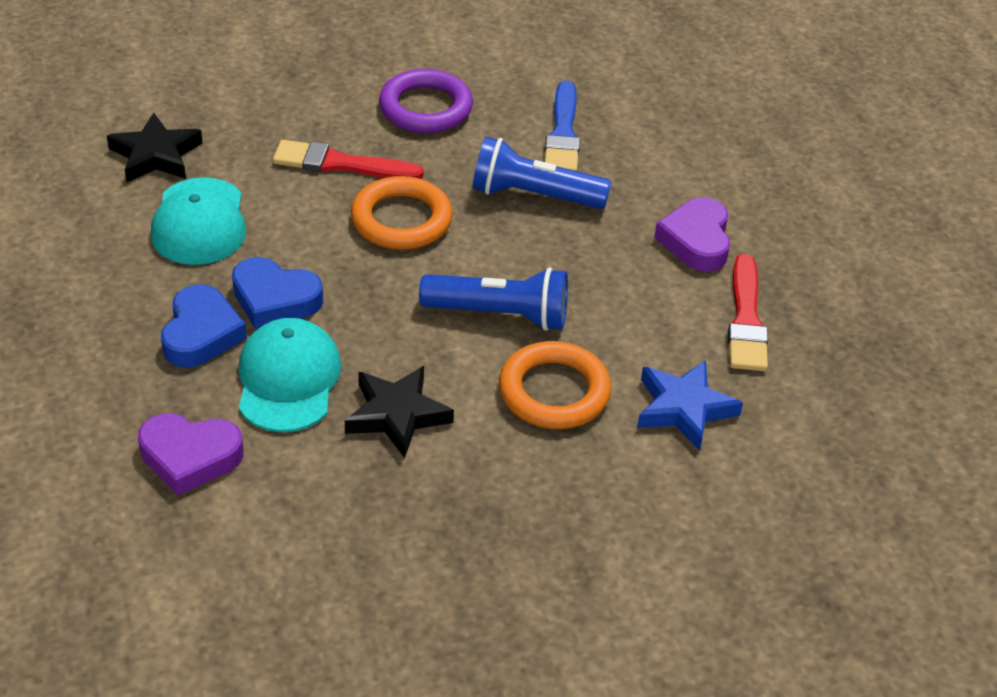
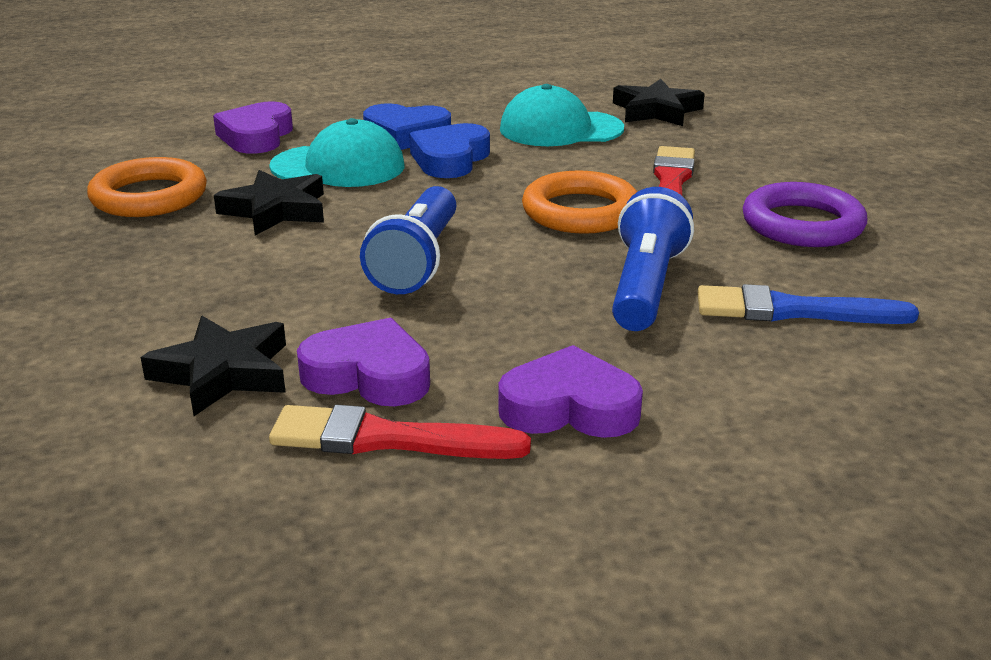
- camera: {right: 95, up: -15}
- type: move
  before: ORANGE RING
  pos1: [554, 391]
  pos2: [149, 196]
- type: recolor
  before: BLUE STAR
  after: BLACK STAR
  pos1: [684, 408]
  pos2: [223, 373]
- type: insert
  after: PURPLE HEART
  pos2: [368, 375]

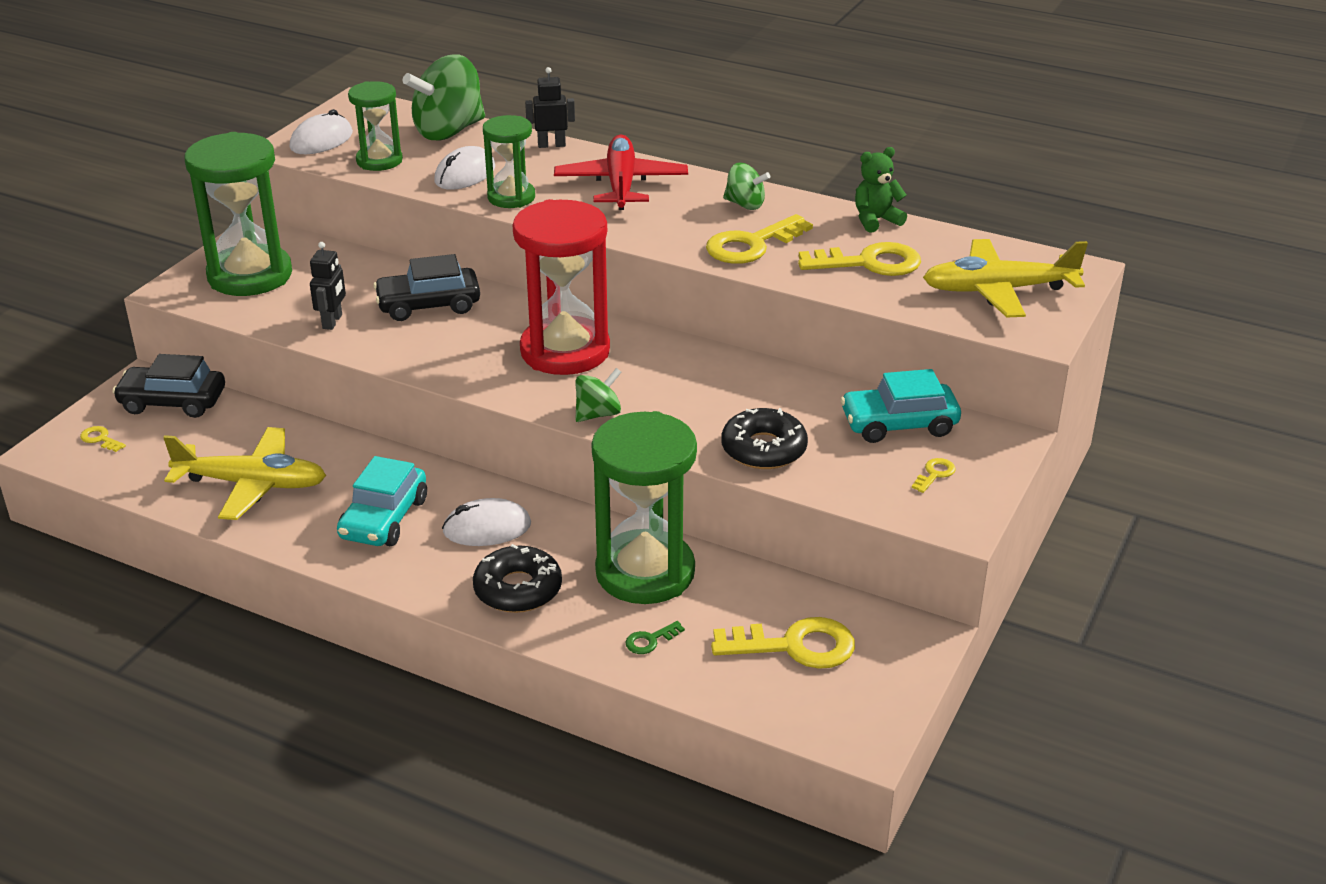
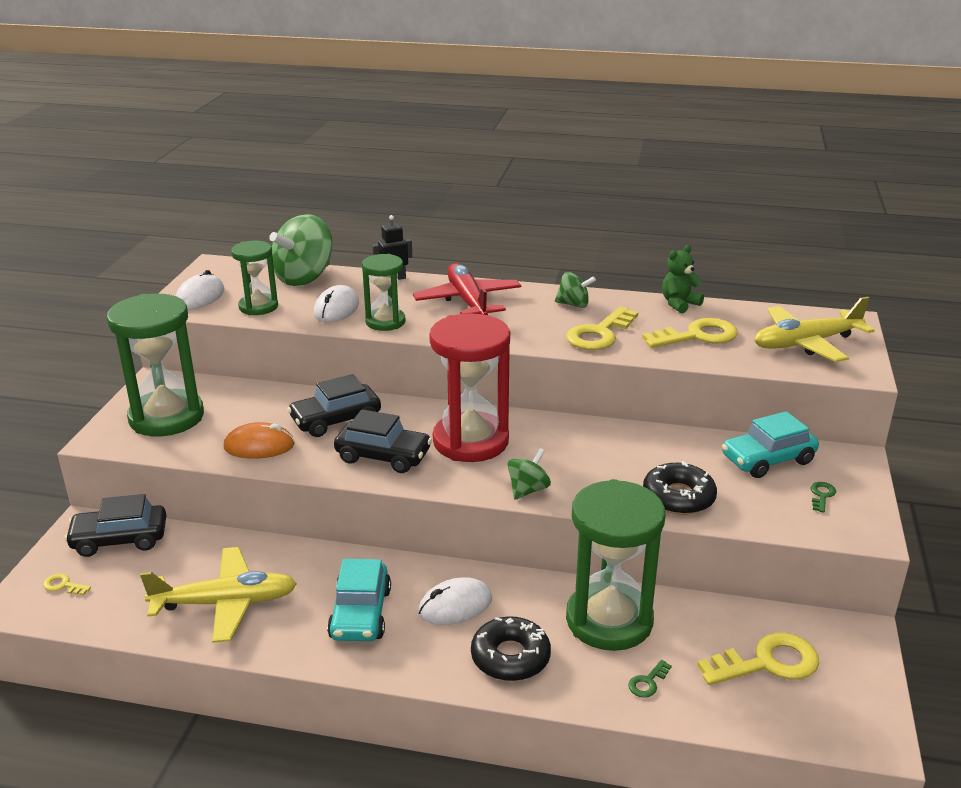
- camera: {right: -15, up: -5}
- type: replace
  before: BLACK ROBOT
  after: ORANGE MOUSE
  pos1: [332, 322]
  pos2: [259, 446]
- type: recolor
  before: YELLOW KEY
  after: GREEN KEY
  pos1: [935, 474]
  pos2: [821, 495]
- type: insert
  after: BLACK CAR
  pos2: [383, 456]

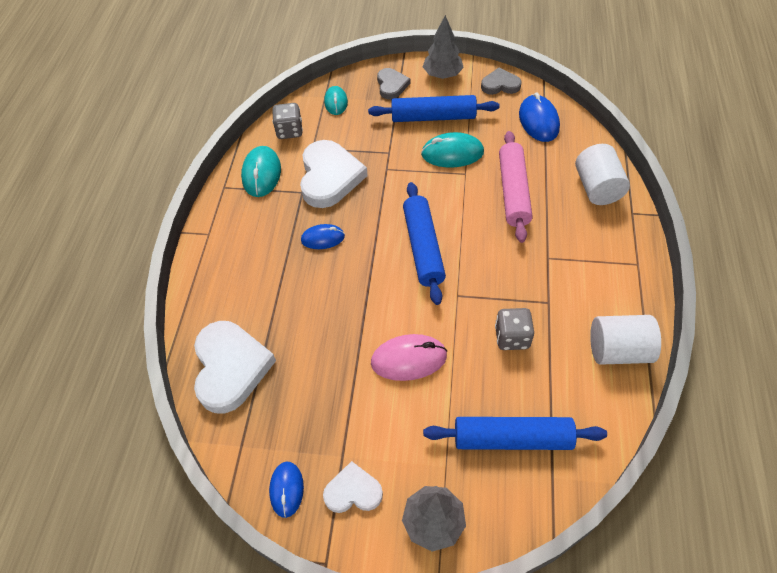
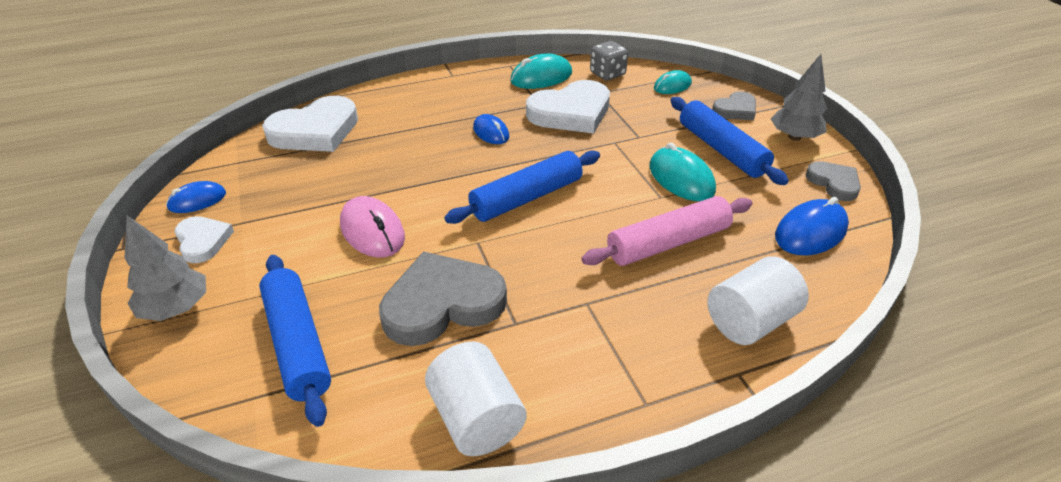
- camera: {right: 60, up: -15}
- type: replace
  before: GREY DICE
  after: GREY HEART
  pos1: [512, 337]
  pos2: [442, 303]

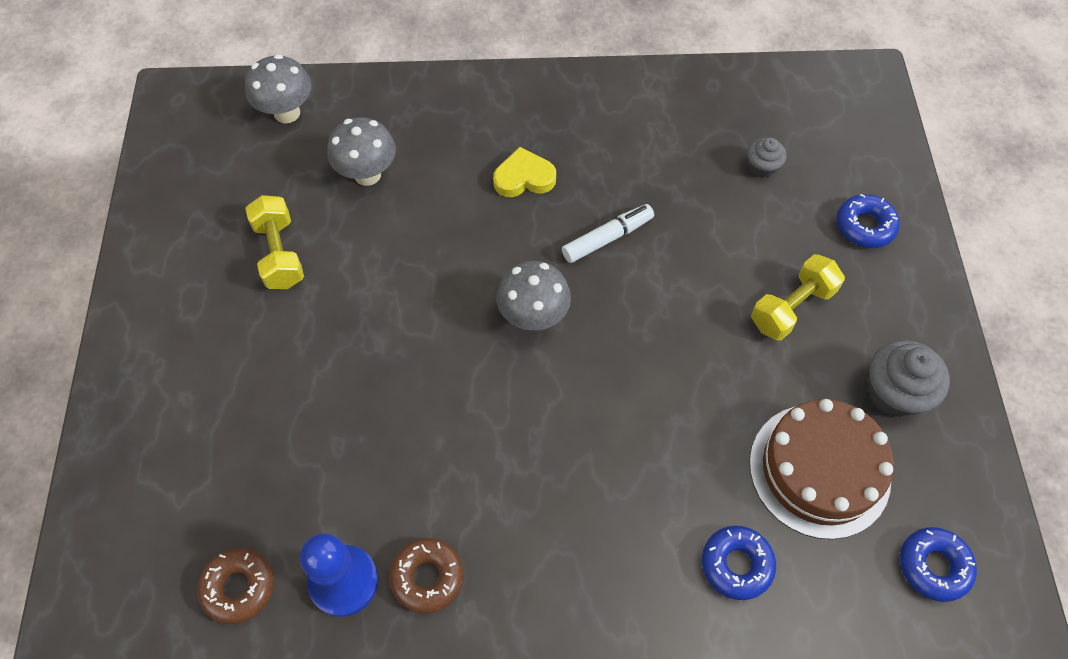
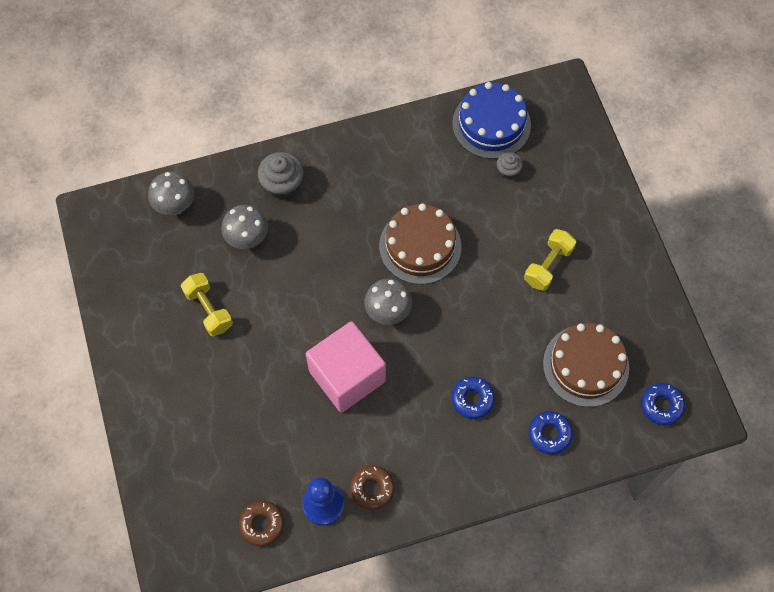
- camera: {right: -15, up: 5}
- type: delete
  before: YELLOW HEART
  pos1: [524, 178]
- type: replace
  before: WHITE MARKER
  after: BROWN CAKE
  pos1: [607, 238]
  pos2: [420, 246]
- type: move
  before: BLUE DONUT
  pos1: [865, 226]
  pos2: [472, 399]
- type: move
  before: GREY CUPCAKE
  pos1: [894, 392]
  pos2: [282, 184]
- type: insert
  after: PINK CUBE
  pos2: [347, 376]
- type: insert
  after: BLUE CAKE
  pos2: [491, 124]

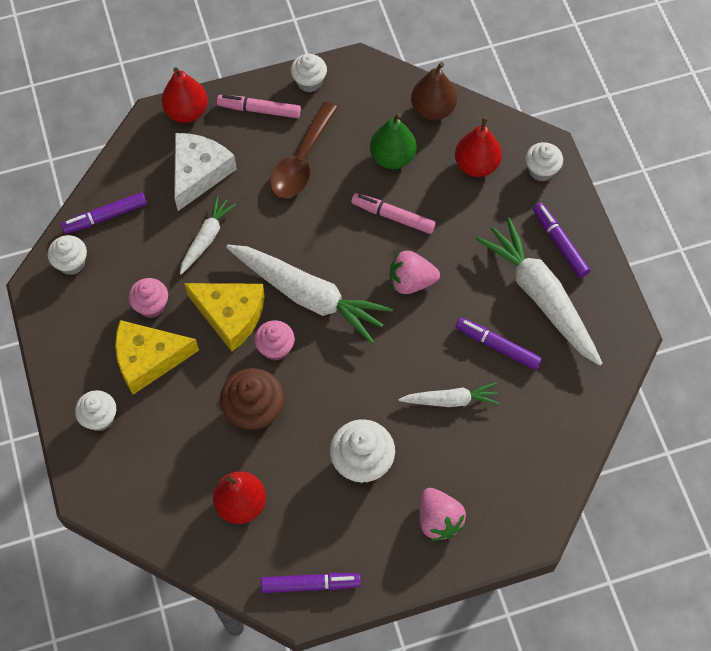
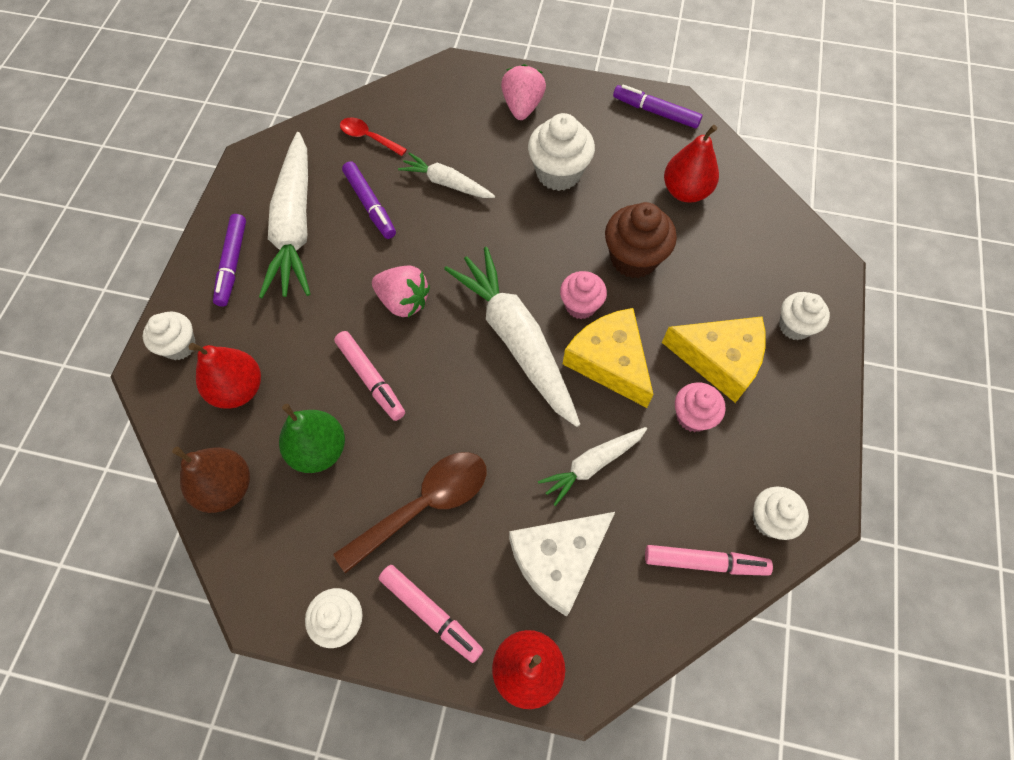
- camera: {right: -150, up: 0}
- type: recolor
  before: PURPLE MARKER
  after: PINK MARKER
  pos1: [105, 217]
  pos2: [704, 562]
- type: insert
  after: RED SPOON
  pos2: [368, 137]

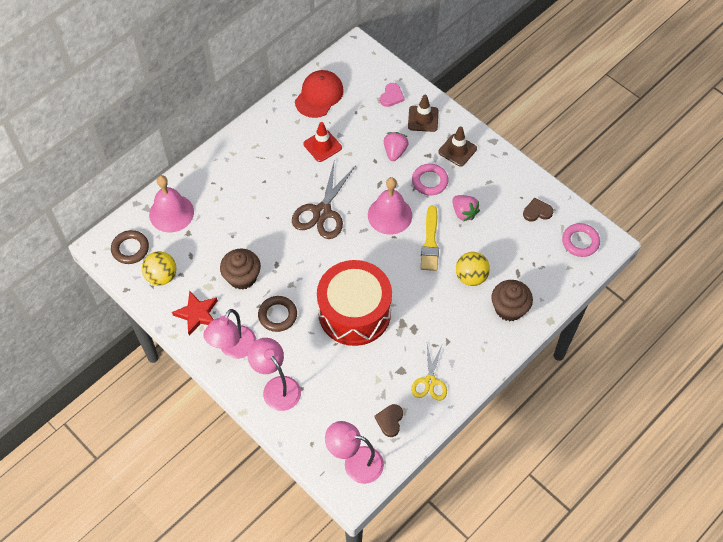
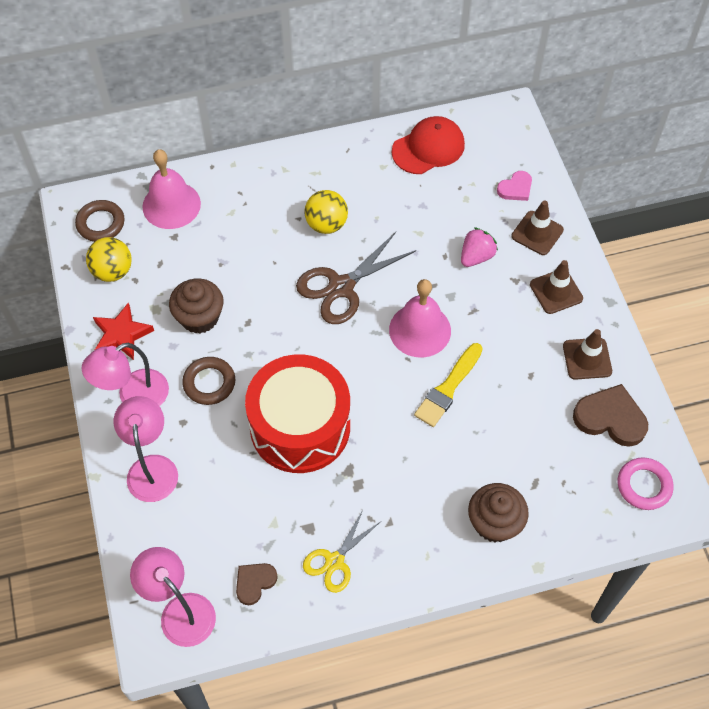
- camera: {right: 30, up: 0}
- type: delete
  before: RED TRAFFIC CONE
  pos1: [322, 146]
- type: delete
  before: PINK RING
  pos1: [429, 181]
- type: delete
  before: PINK STRAWBERRY
  pos1: [464, 213]
- type: move
  before: YELLOW BALL
  pos1: [471, 277]
  pos2: [326, 224]
- type: resize
  before: BROWN HEART
  pos1: [537, 212]
  pos2: [610, 418]
  scale: 1.69
- type: insert
  after: BROWN TRAFFIC CONE
  pos2: [587, 359]

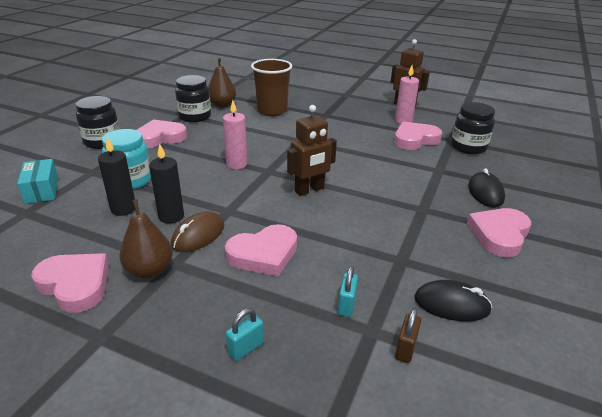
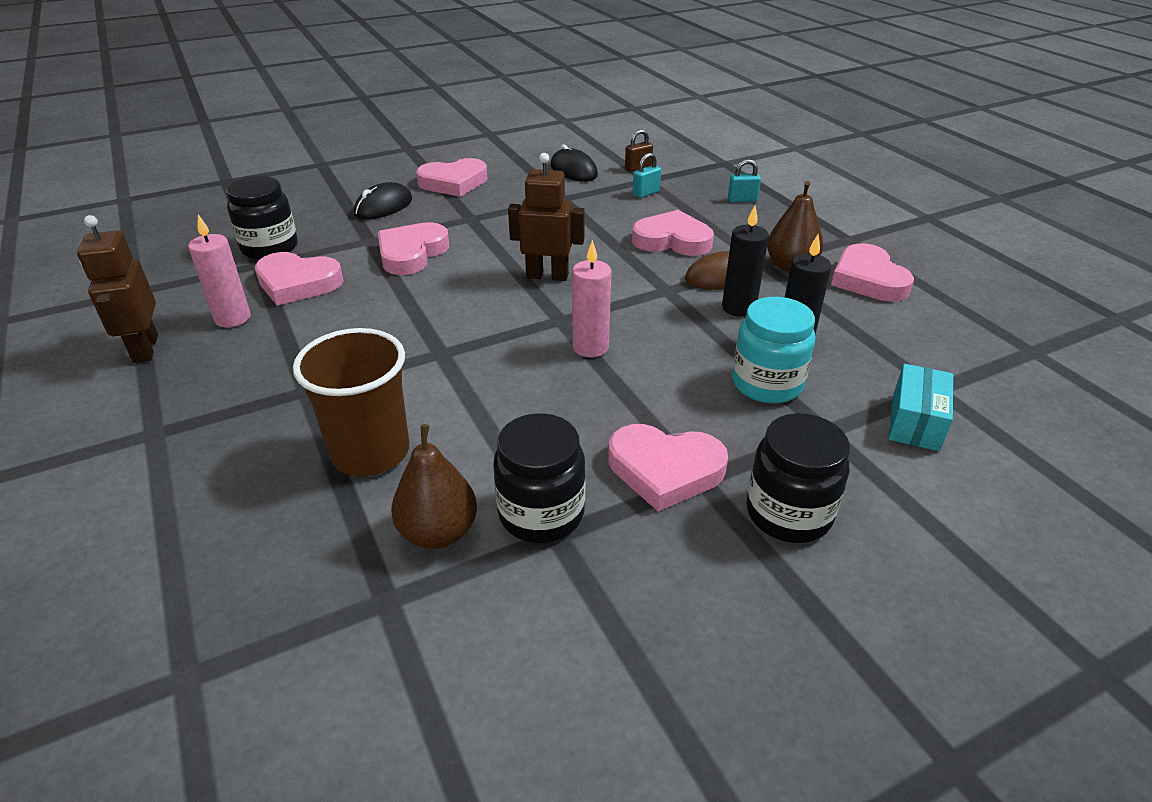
- camera: {right: -140, up: 5}
- type: insert
  after: PINK HEART
  pos2: [411, 253]

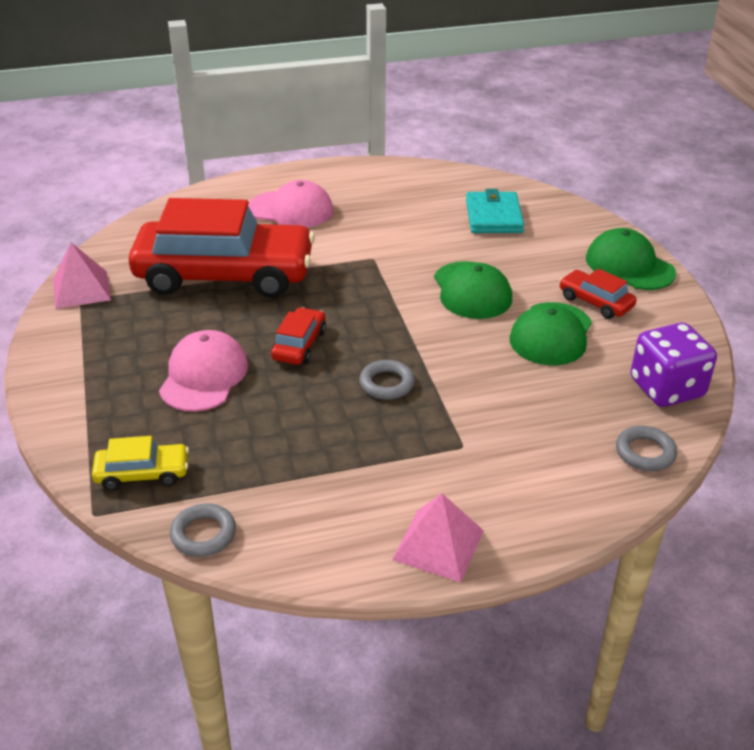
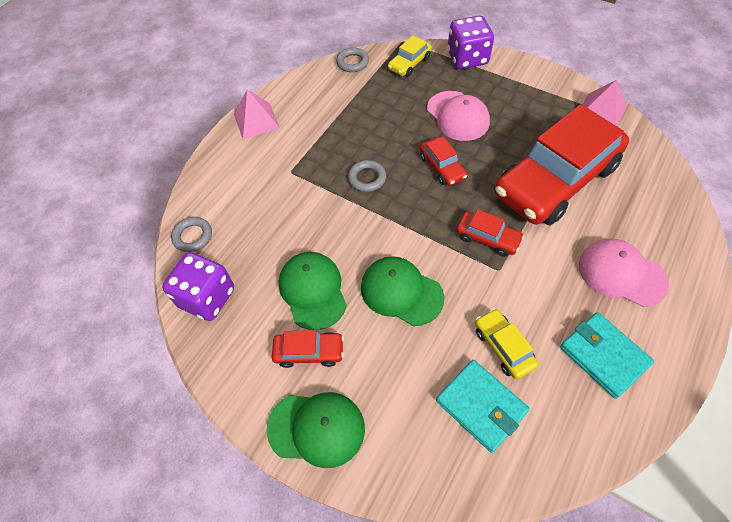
- camera: {right: 140, up: 20}
- type: rotate
  before: PINK CAP
  pos1: [291, 209]
  pos2: [621, 274]
  turn: 60
- type: insert
  after: PURPLE DICE
  pos2: [467, 58]
- type: insert
  after: RED CAR
  pos2: [487, 238]
- type: insert
  after: YELLOW CAR
  pos2: [503, 347]
- type: insert
  after: TURQUOISE WALLET
  pos2: [603, 356]

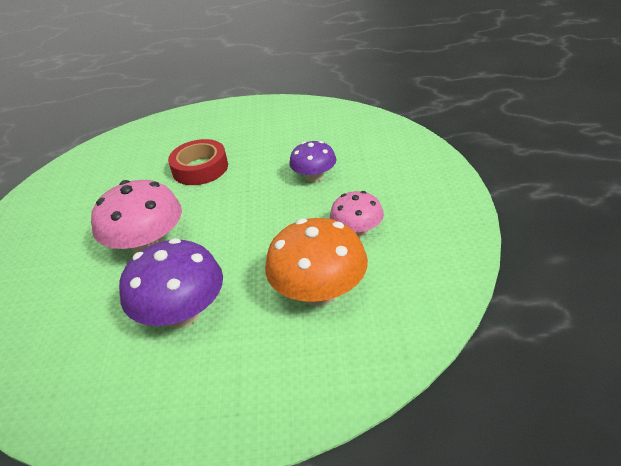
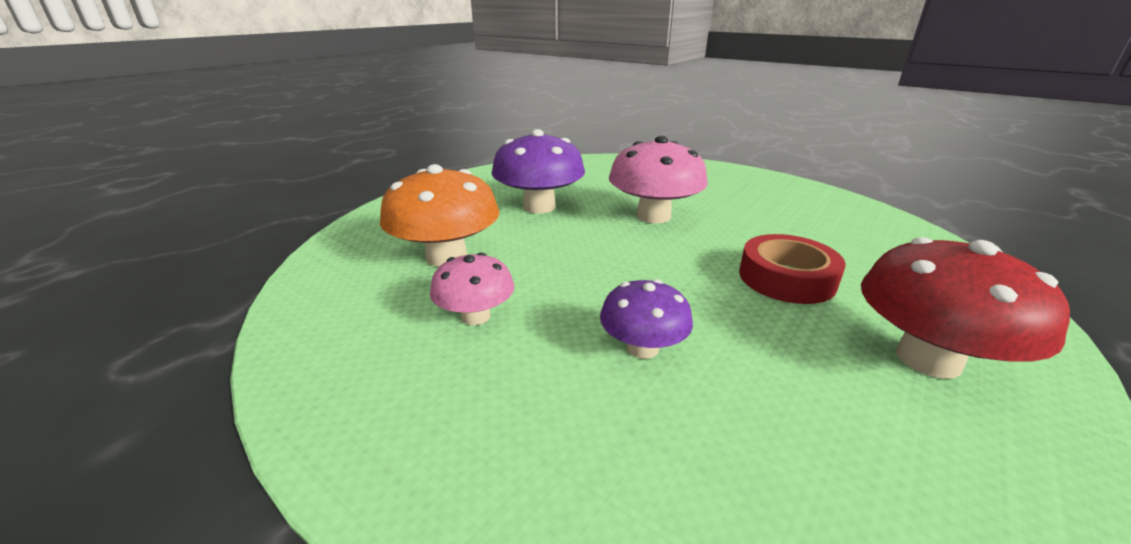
- camera: {right: 125, up: -10}
- type: insert
  after: RED MUSHROOM
  pos2: [928, 359]

